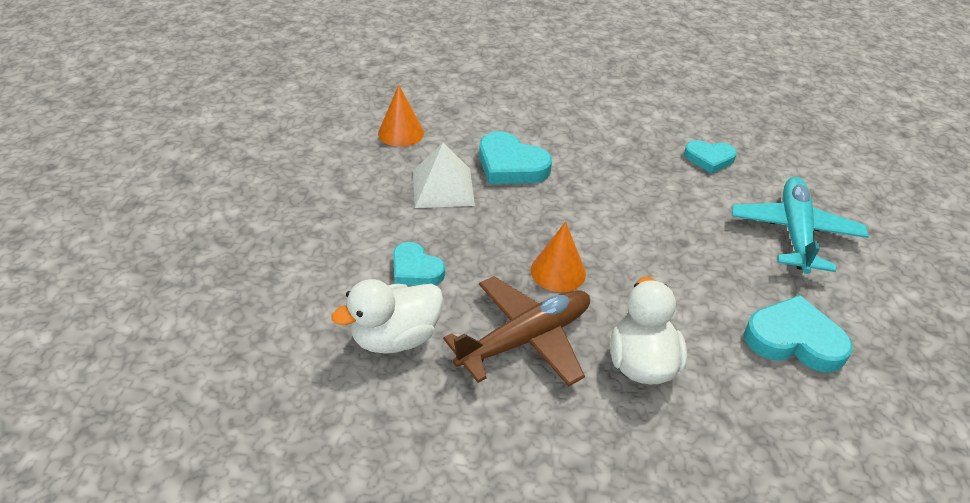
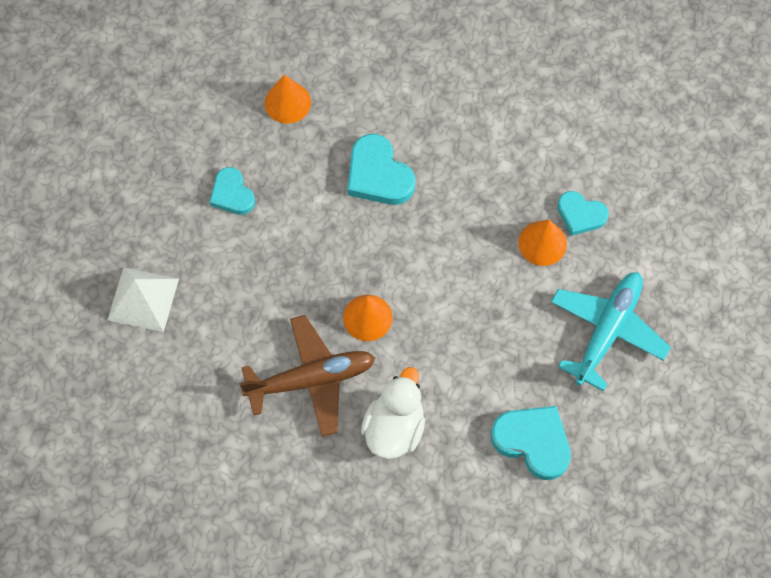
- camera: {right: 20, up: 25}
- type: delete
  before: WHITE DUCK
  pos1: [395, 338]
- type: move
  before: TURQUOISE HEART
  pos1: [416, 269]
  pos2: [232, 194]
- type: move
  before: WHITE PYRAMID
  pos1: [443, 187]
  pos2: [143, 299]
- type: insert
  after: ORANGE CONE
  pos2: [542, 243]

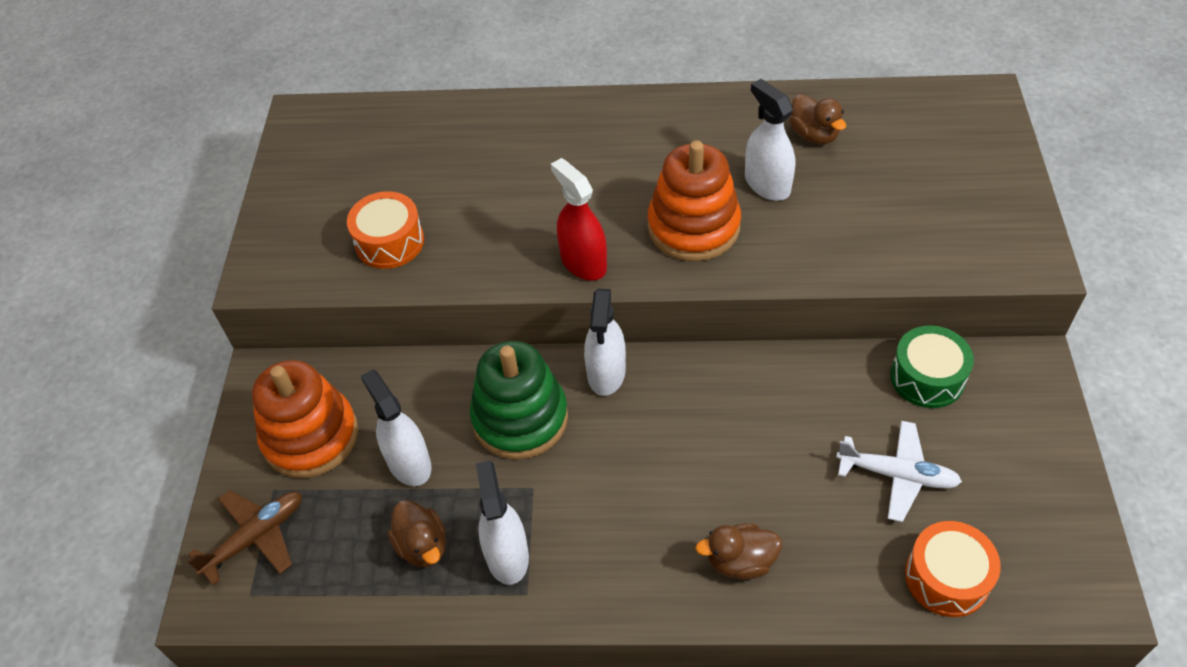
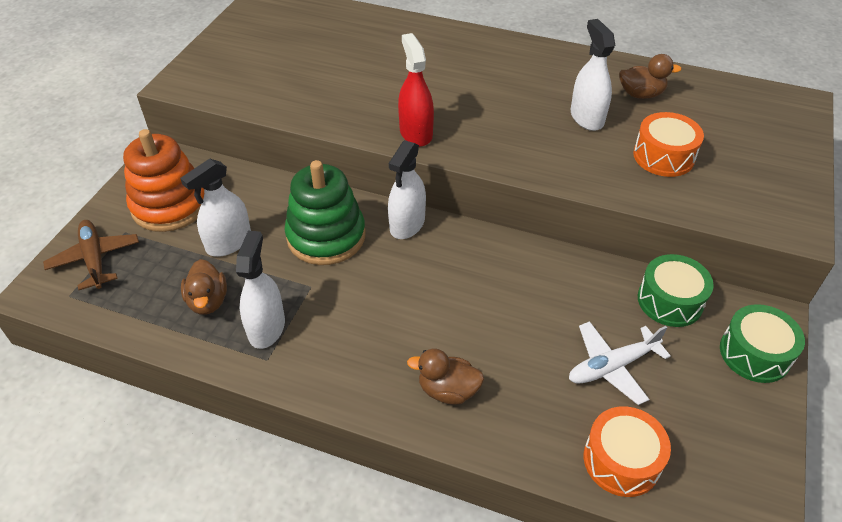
- camera: {right: 15, up: -5}
- type: rotate
  before: BROWN PLANE
  pos1: [256, 537]
  pos2: [95, 259]
  turn: -90
- type: move
  before: ORANGE DRUM
  pos1: [389, 242]
  pos2: [663, 156]
- type: rotate
  before: WHITE SPRAY BOTTLE
  pos1: [409, 463]
  pos2: [229, 242]
  turn: -120
- type: delete
  before: ORANGE STACKING TOY
  pos1: [693, 227]
- type: rotate
  before: BROWN DUCK
  pos1: [814, 135]
  pos2: [641, 94]
  turn: -75
- type: rotate
  before: WHITE PLANE
  pos1: [897, 475]
  pos2: [612, 366]
  turn: 120
- type: insert
  after: GREEN DRUM
  pos2: [754, 353]

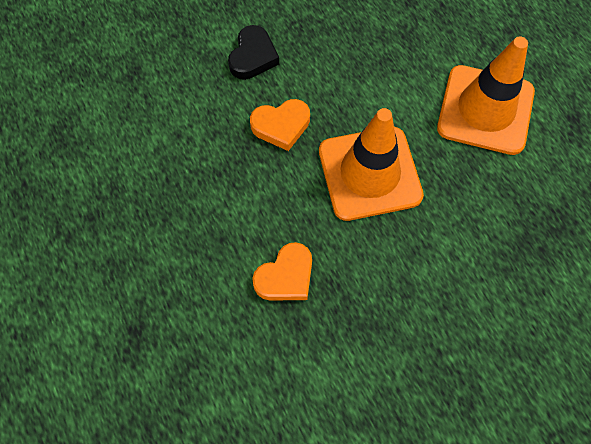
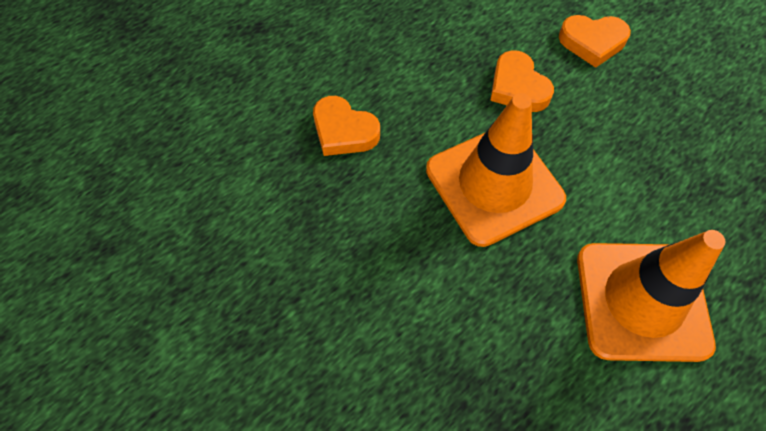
- camera: {right: 75, up: -5}
- type: recolor
  before: BLACK HEART
  after: ORANGE HEART
  pos1: [253, 56]
  pos2: [592, 42]

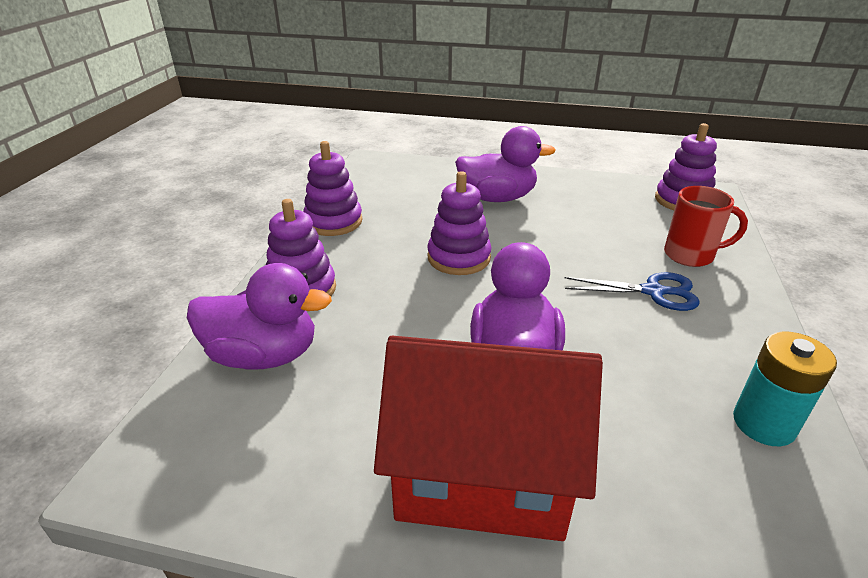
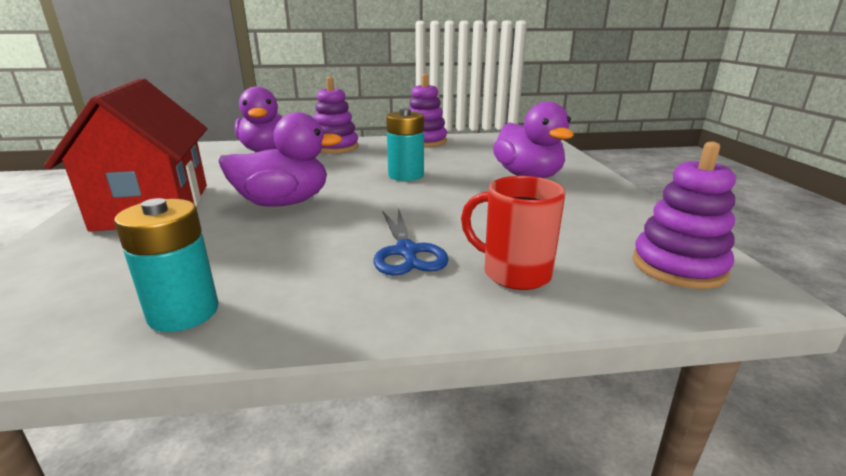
- camera: {right: 70, up: -10}
- type: replace
  before: PURPLE STACKING TOY
  after: TURQUOISE BATTERY
  pos1: [459, 257]
  pos2: [406, 175]
- type: rotate
  before: RED MUG
  pos1: [691, 255]
  pos2: [513, 273]
  turn: 135

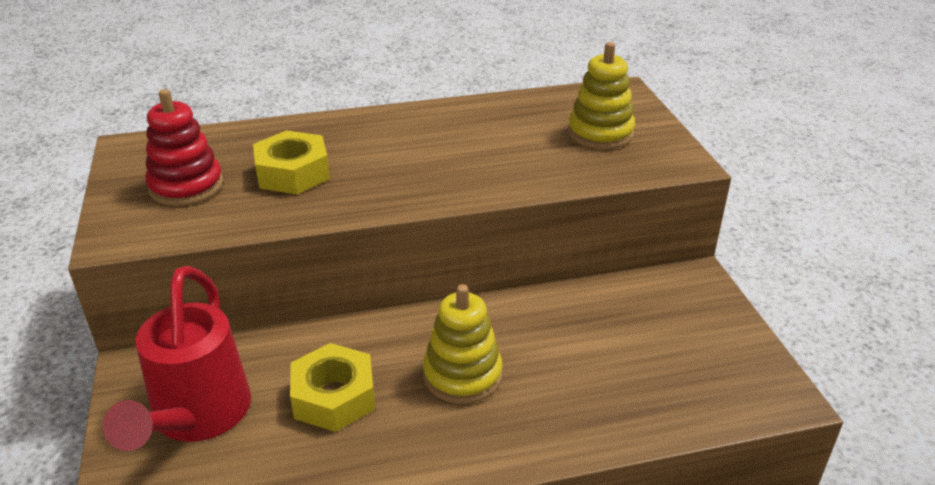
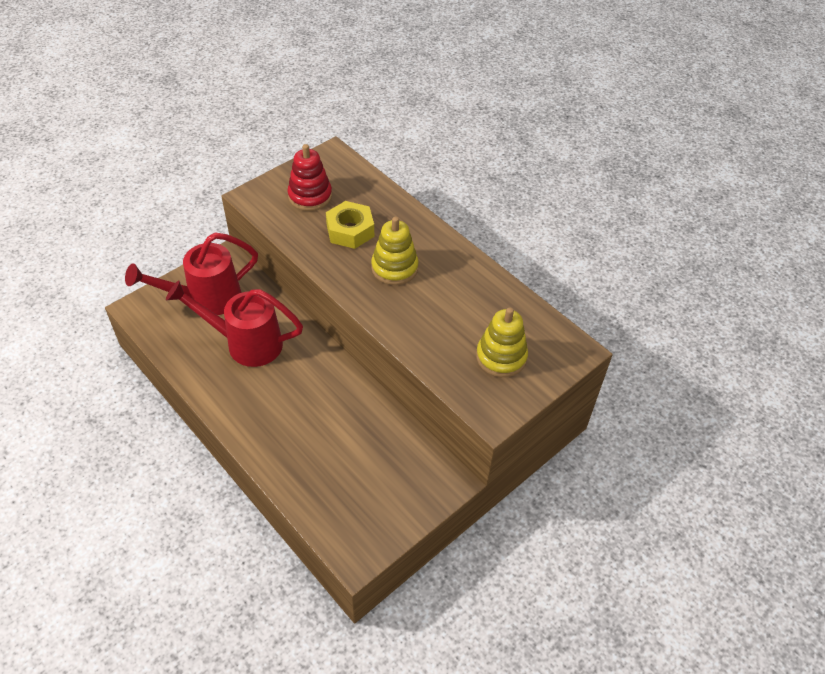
- camera: {right: 60, up: 15}
- type: replace
  before: YELLOW NUT
  after: RED WATERING CAN
  pos1: [334, 397]
  pos2: [246, 343]
- type: move
  before: YELLOW STACKING TOY
  pos1: [462, 375]
  pos2: [394, 268]

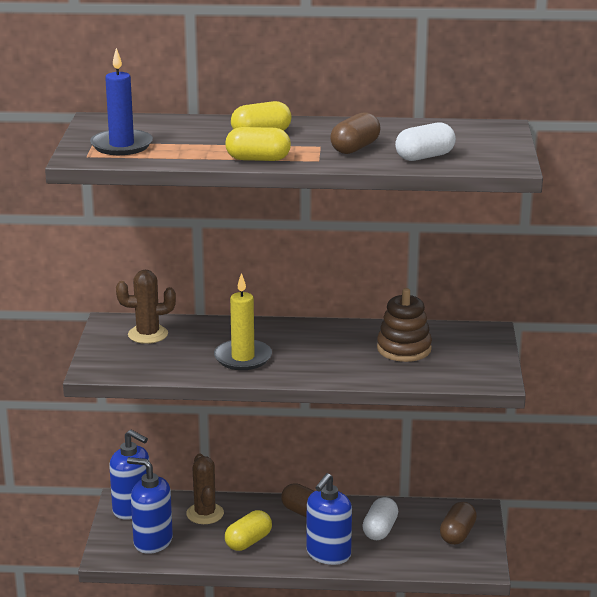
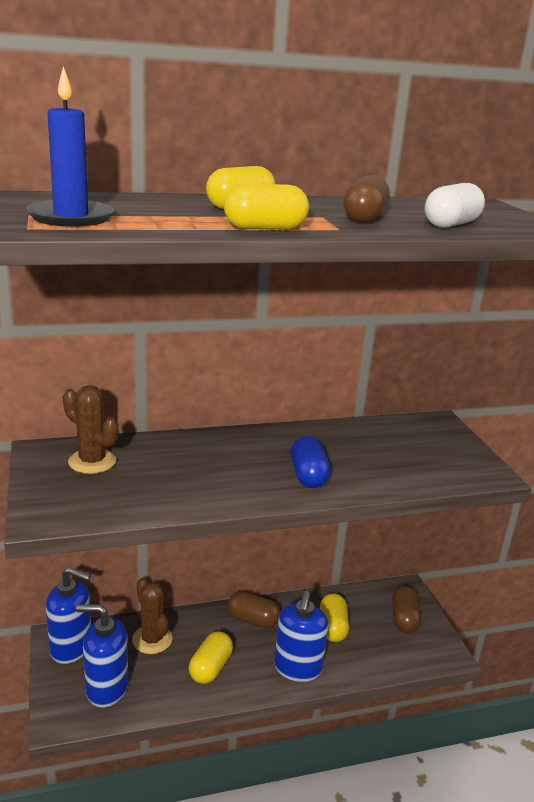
- camera: {right: -20, up: 0}
- type: rotate
  before: BROWN CACTUS
  pos1: [148, 334]
  pos2: [92, 461]
  turn: 60
- type: delete
  before: YELLOW CANDLE
  pos1: [243, 358]
- type: recolor
  before: WHITE CAPSULE
  after: YELLOW CAPSULE
  pos1: [380, 530]
  pos2: [332, 627]
- type: delete
  before: BROWN STACKING TOY
  pos1: [404, 349]
- type: insert
  after: BLUE CAPSULE
  pos2: [308, 476]

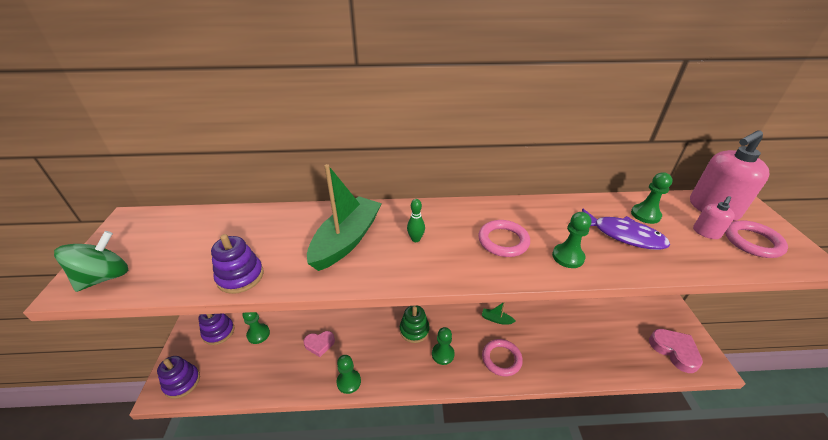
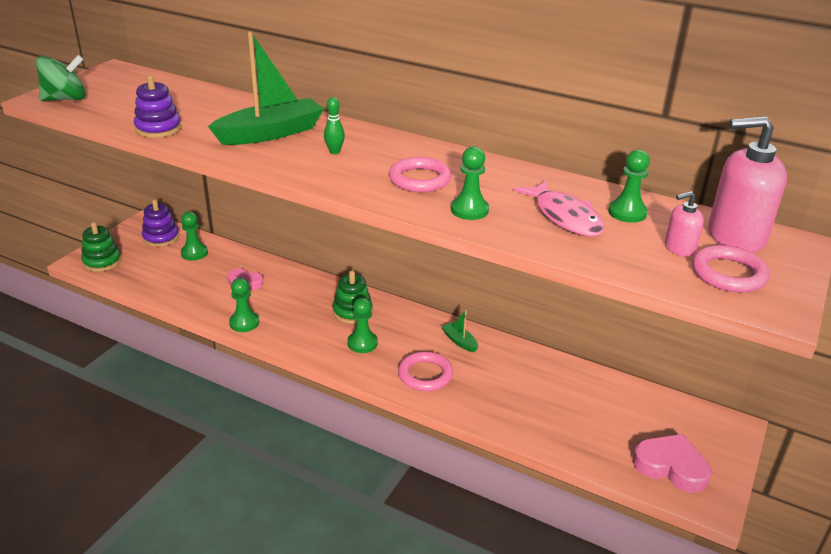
- camera: {right: 30, up: -5}
- type: recolor
  before: PURPLE STACKING TOY
  after: GREEN STACKING TOY
  pos1: [182, 382]
  pos2: [102, 261]
- type: recolor
  before: PURPLE FISH
  after: PINK FISH
  pos1: [623, 235]
  pos2: [565, 217]
- type: rotate
  before: PINK HEART
  pos1: [674, 351]
  pos2: [671, 467]
  turn: -60

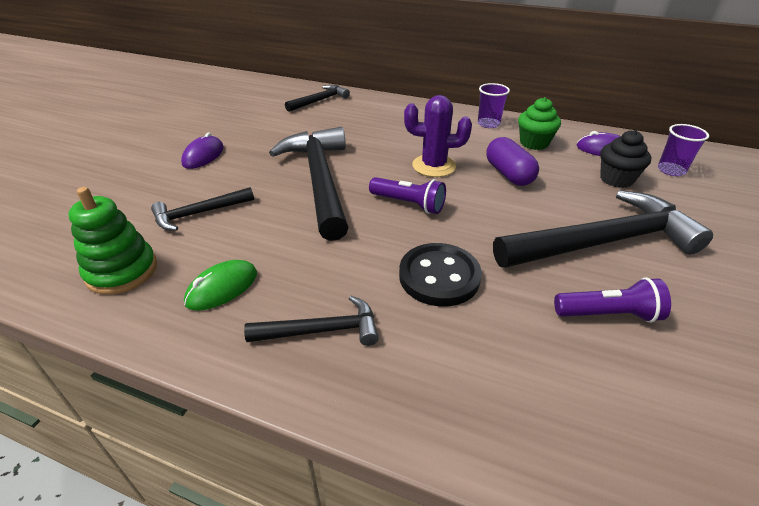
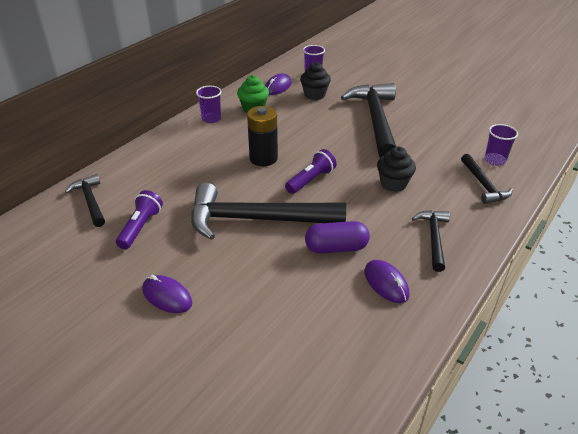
- camera: {right: -75, up: 0}
- type: delete
  before: GREEN STACKING TOY
  pos1: [122, 271]
- type: move
  before: BLACK HAMMER
  pos1: [199, 213]
  pos2: [483, 185]
- type: recolor
  before: GREEN MOUSE
  after: PURPLE MOUSE
  pos1: [222, 288]
  pos2: [386, 283]
- type: replace
  before: BLACK BUTTON
  after: BLACK CUPCAKE
  pos1: [439, 276]
  pos2: [393, 184]
- type: replace
  before: PURPLE CACTUS
  after: BLACK BATTERY
  pos1: [434, 166]
  pos2: [263, 158]
- type: move
  before: PURPLE CAPSULE
  pos1: [508, 174]
  pos2: [336, 248]
- type: move
  before: PURPLE FLASHLIGHT
  pos1: [608, 314]
  pos2: [140, 227]
- type: insert
  after: PURPLE CUP
  pos2: [495, 160]

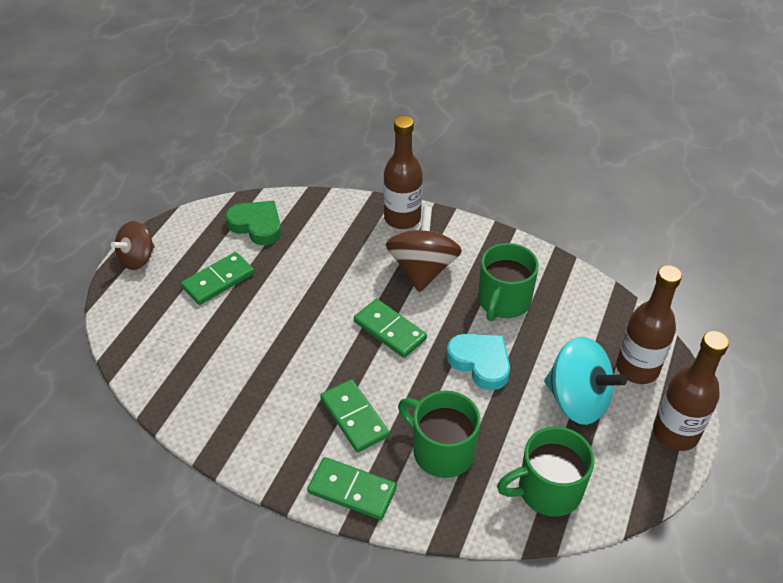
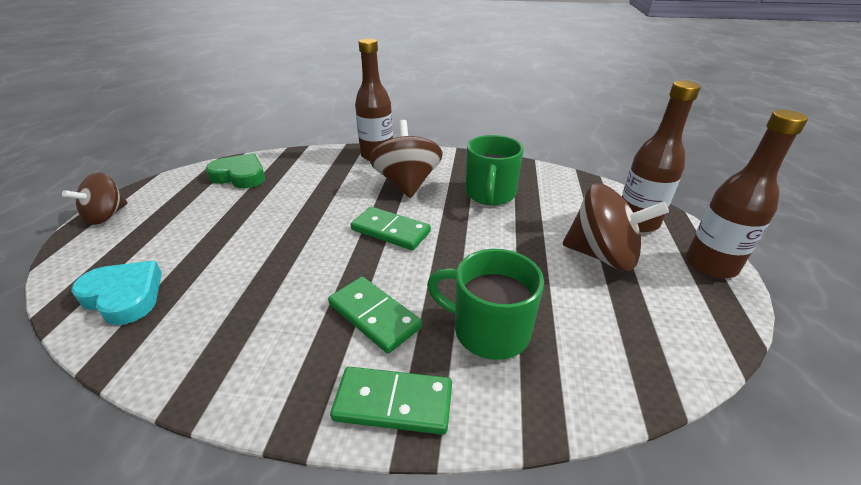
- camera: {right: -15, up: -10}
- type: delete
  before: GREEN DOMINO
  pos1: [218, 280]
- type: move
  before: TURQUOISE HEART
  pos1: [480, 362]
  pos2: [124, 296]
- type: delete
  before: GREEN MUG
  pos1: [547, 490]
- type: recolor
  before: TURQUOISE SPINNING TOP
  after: BROWN SPINNING TOP
  pos1: [577, 400]
  pos2: [602, 255]

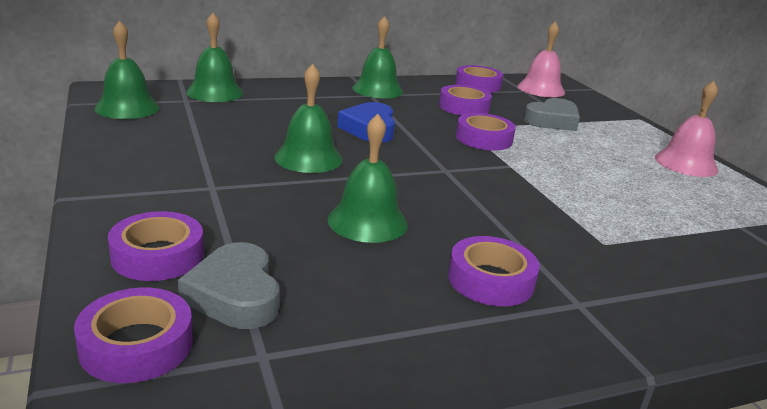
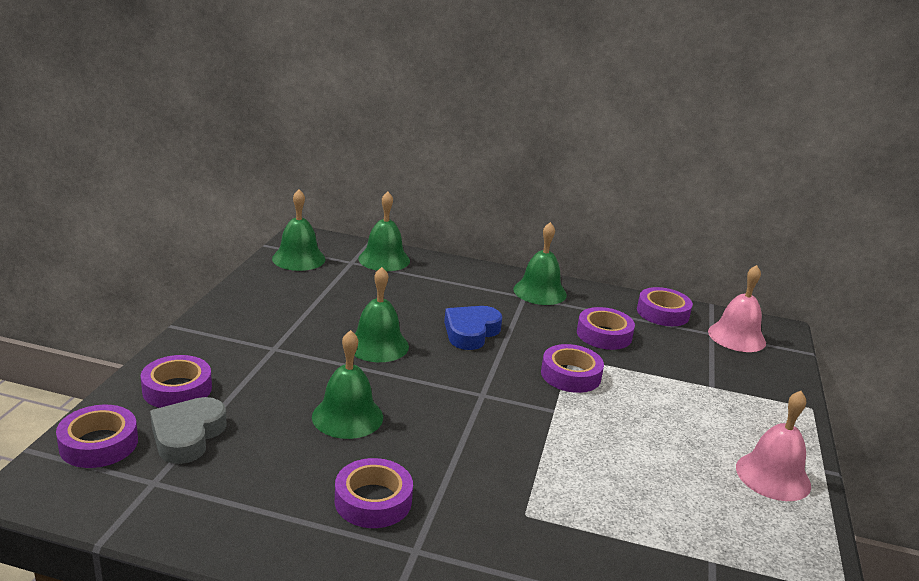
- camera: {right: 35, up: 0}
- type: delete
  before: GREY HEART
  pos1: [552, 121]

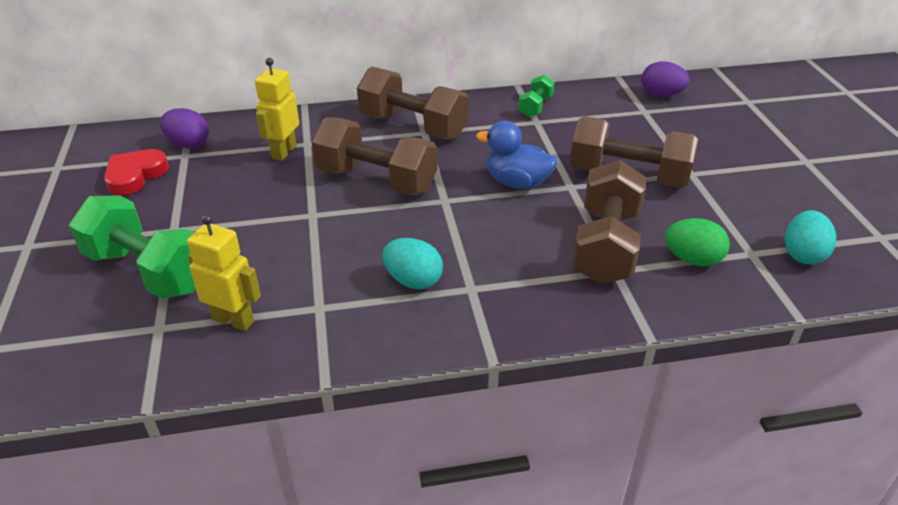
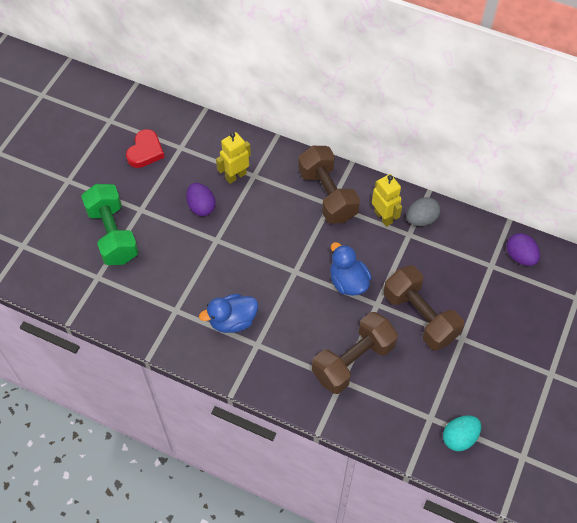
- camera: {right: 35, up: 20}
- type: rotate
  before: RED HEART
  pos1: [135, 175]
  pos2: [145, 151]
  turn: 135
- type: move
  before: PURPLE EGG
  pos1: [188, 144]
  pos2: [201, 207]
- type: move
  before: YELLOW ROBOT
  pos1: [234, 320]
  pos2: [383, 217]
- type: delete
  before: BROWN DUMBBELL
  pos1: [376, 180]
- type: replace
  before: TURQUOISE EGG
  after: BLUE DUCK
  pos1: [413, 280]
  pos2: [232, 321]
- type: replace
  before: GREEN DUMBBELL
  after: GREY EGG
  pos1: [535, 107]
  pos2: [421, 219]
- type: delete
  before: GREEN EGG
  pos1: [692, 259]

